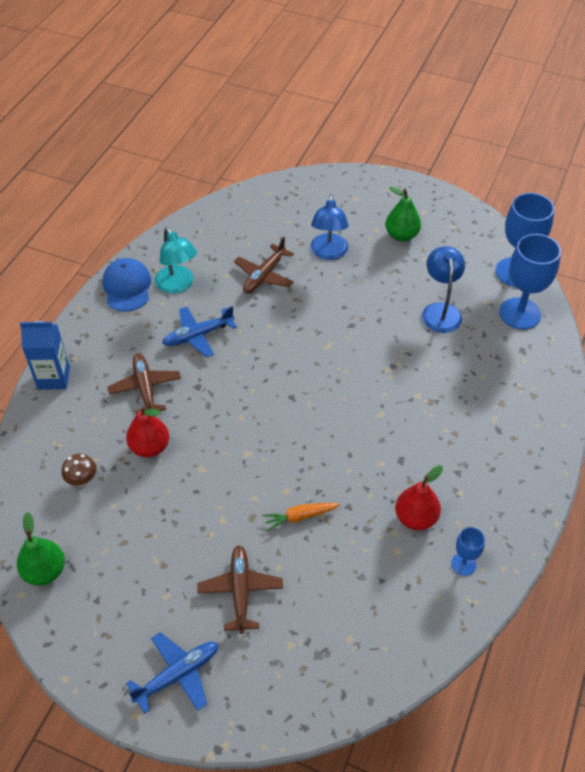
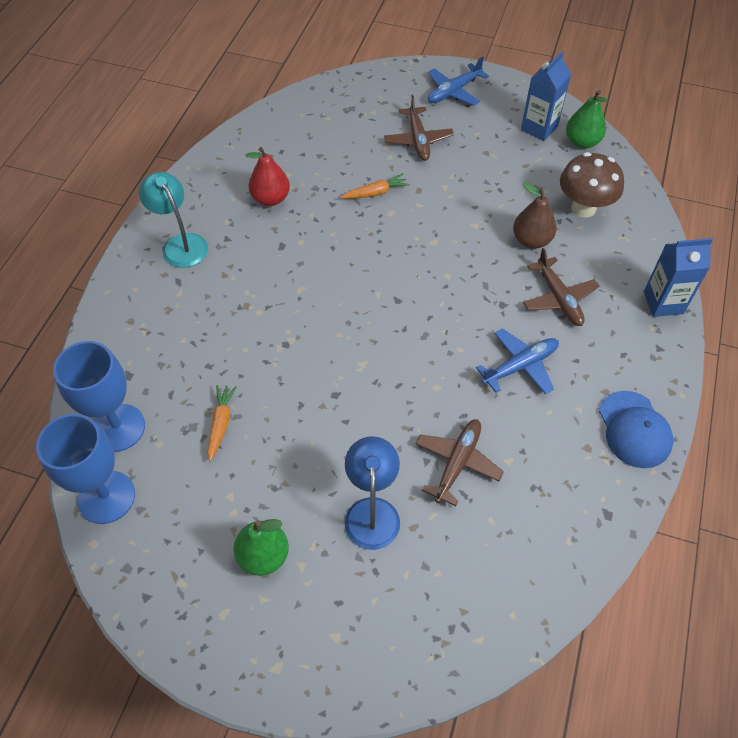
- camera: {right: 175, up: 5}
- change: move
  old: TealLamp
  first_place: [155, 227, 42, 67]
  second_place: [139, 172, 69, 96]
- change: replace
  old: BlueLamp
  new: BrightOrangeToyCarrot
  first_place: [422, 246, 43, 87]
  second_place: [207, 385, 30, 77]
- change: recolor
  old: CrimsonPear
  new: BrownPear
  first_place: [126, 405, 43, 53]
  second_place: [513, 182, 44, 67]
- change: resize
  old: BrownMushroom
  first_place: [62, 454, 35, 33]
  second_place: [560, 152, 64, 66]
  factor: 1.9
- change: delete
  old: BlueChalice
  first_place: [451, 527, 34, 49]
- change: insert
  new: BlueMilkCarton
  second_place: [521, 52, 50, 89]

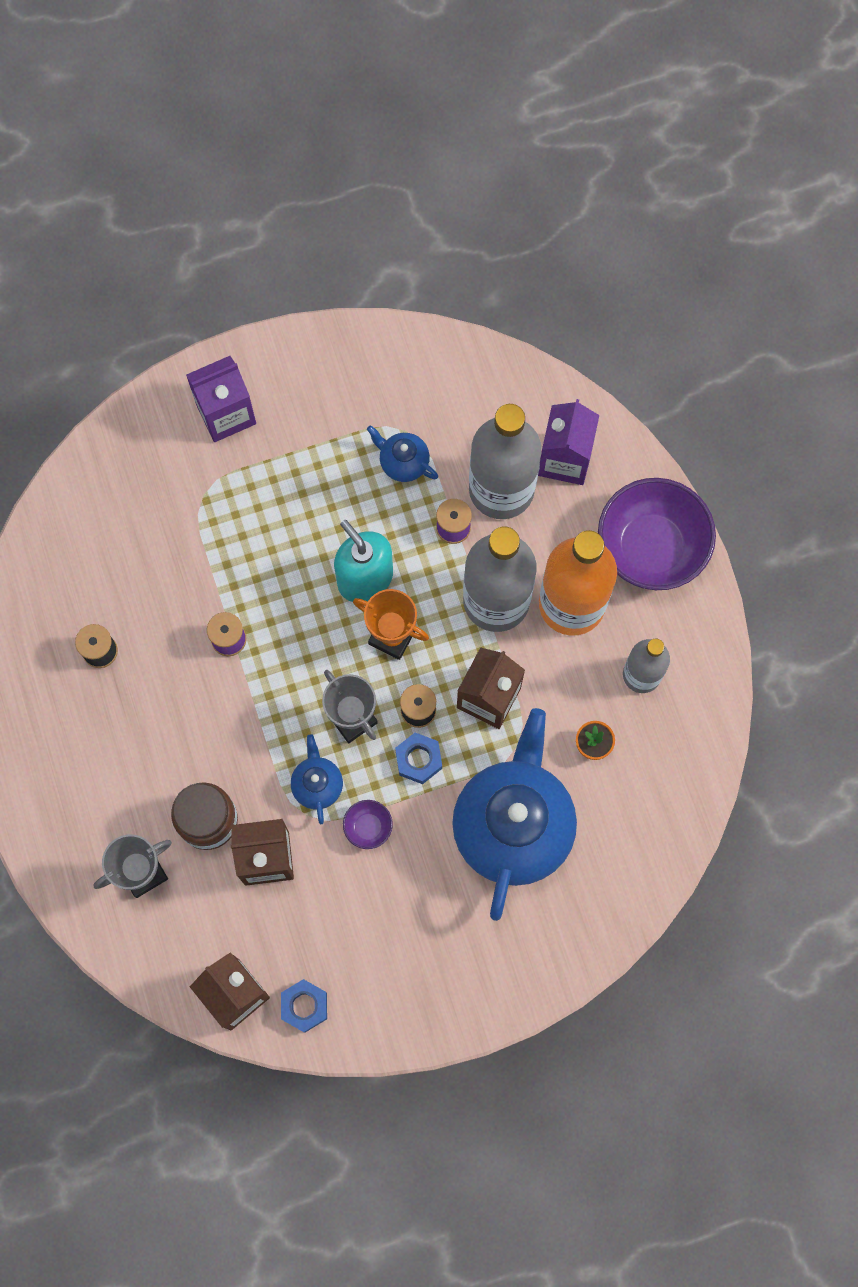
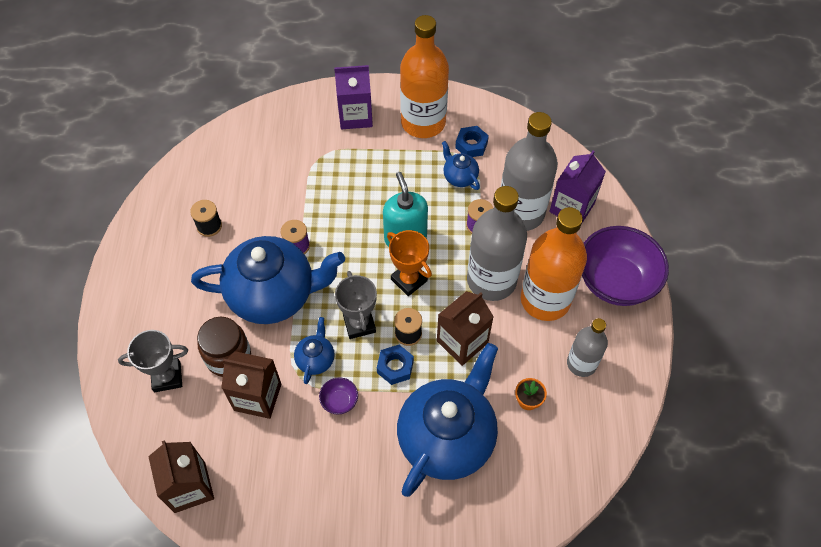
- camera: {right: 20, up: -15}
- change: move
  old: BlueHexNut
  first_place: [281, 979, 46, 54]
  second_place: [455, 126, 34, 31]
- change: insert
  new: BrightOrangeBottle
  second_place: [400, 15, 49, 123]
- change: insert
  new: BlueChinaTeapot
  second_place: [191, 236, 154, 88]

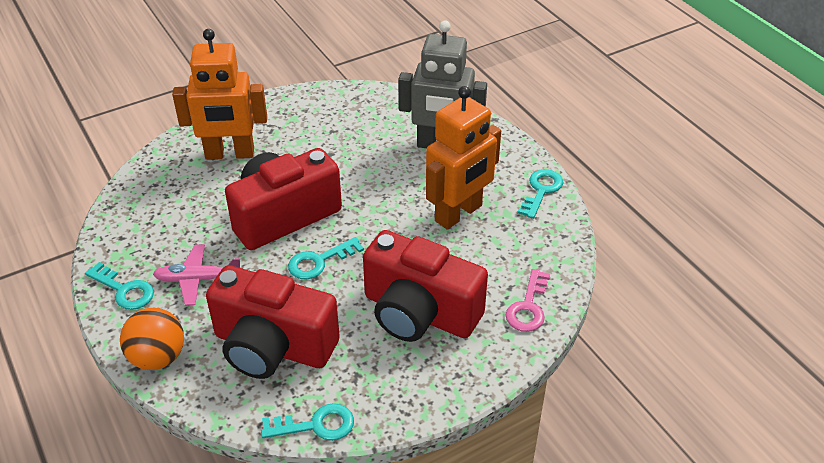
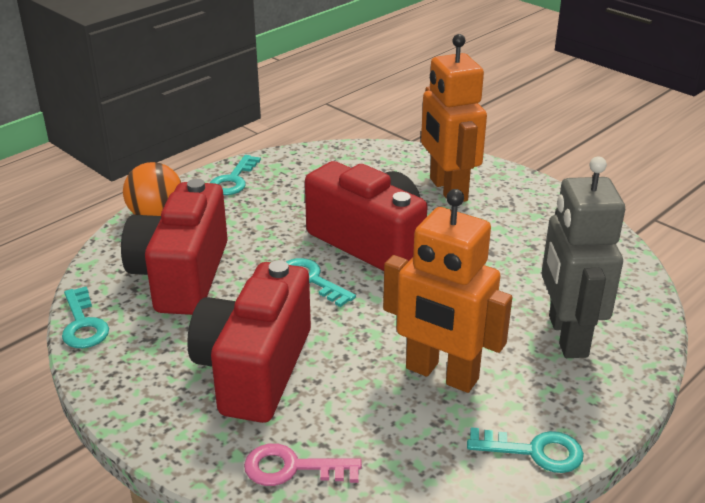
- camera: {right: 75, up: -10}
- change: delete
  old: RosePinkToyPlane
  first_place: [153, 244, 87, 61]

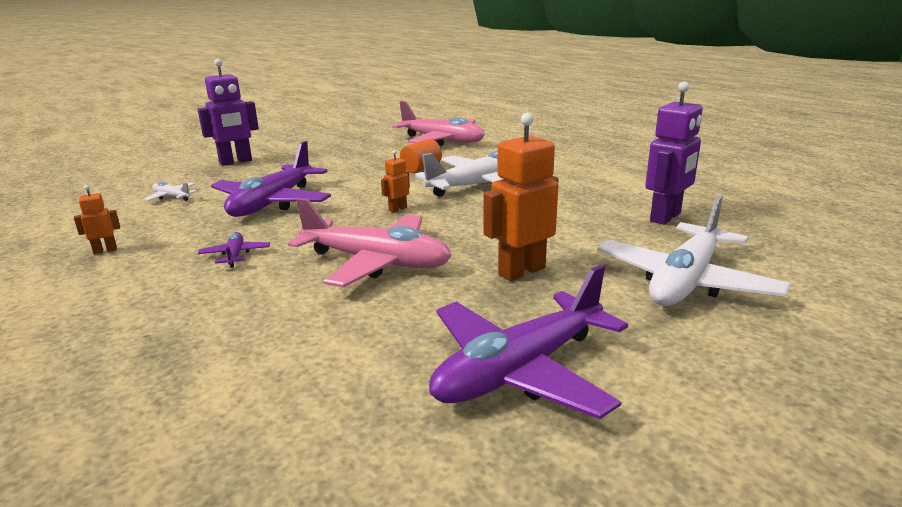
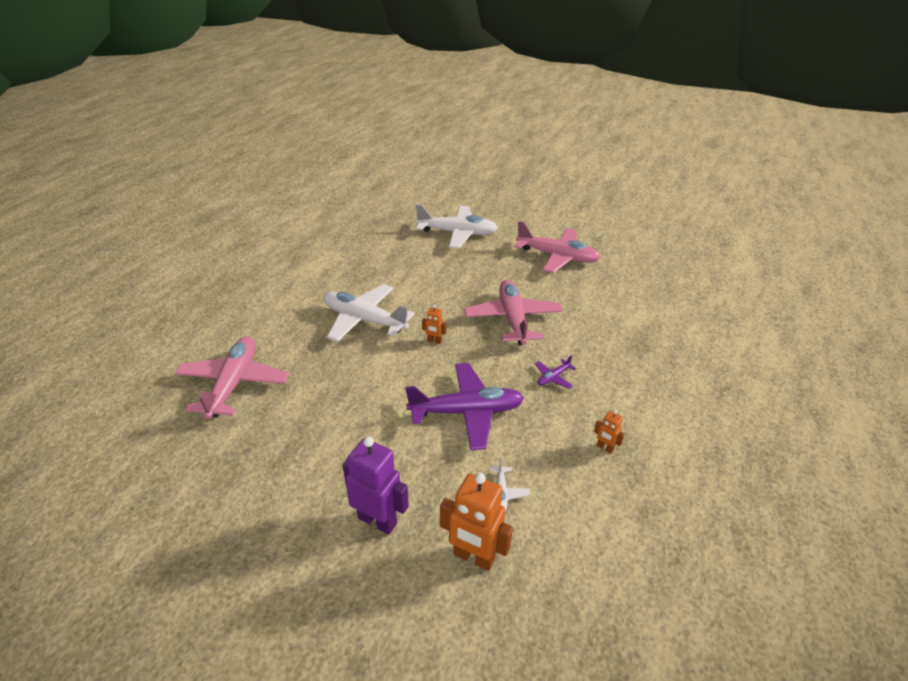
- camera: {right: -120, up: 15}
- change: delete
  old: PurpleRobotFigure
  first_place: [645, 82, 58, 143]
- change: move
  old: BrightOrangeRobotFigure
  first_place: [484, 113, 75, 168]
  second_place: [440, 473, 73, 98]
- change: delete
  old: BrightOrangeCylinder
  first_place: [400, 139, 42, 34]
- change: recolor
  old: PurpleToyPlane
  new: RosePinkToyPlane
  first_place: [429, 265, 199, 154]
  second_place: [514, 221, 87, 52]

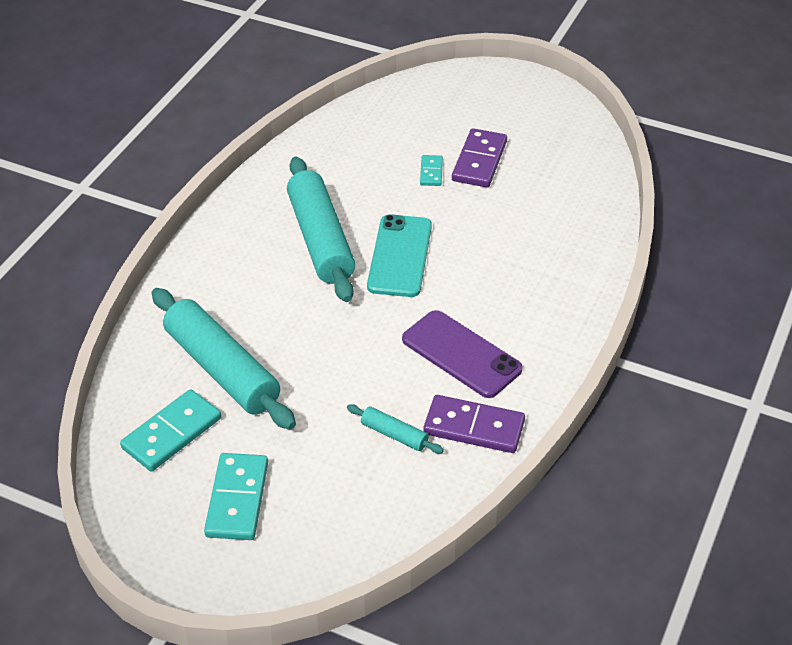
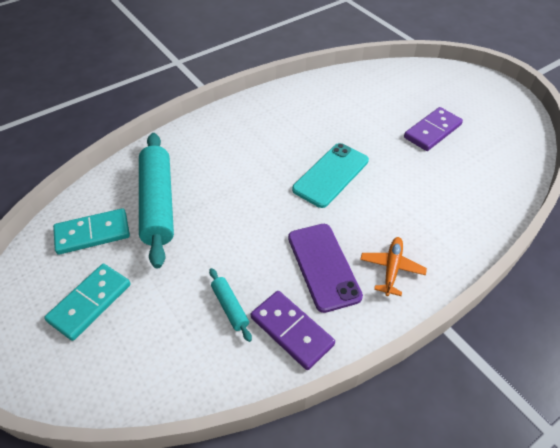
- camera: {right: 30, up: 5}
- change: delete
  old: TealDomino
  first_place: [420, 155, 23, 31]
- change: delete
  old: TealDoughRoller
  first_place: [287, 157, 68, 145]
- change: insert
  new: BrightOrangeToyPlane
  second_place: [360, 237, 67, 59]

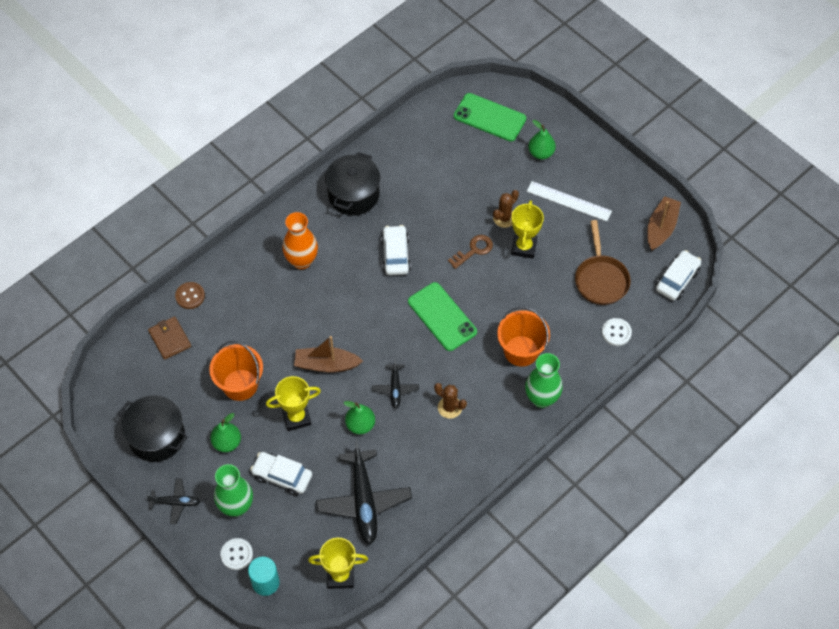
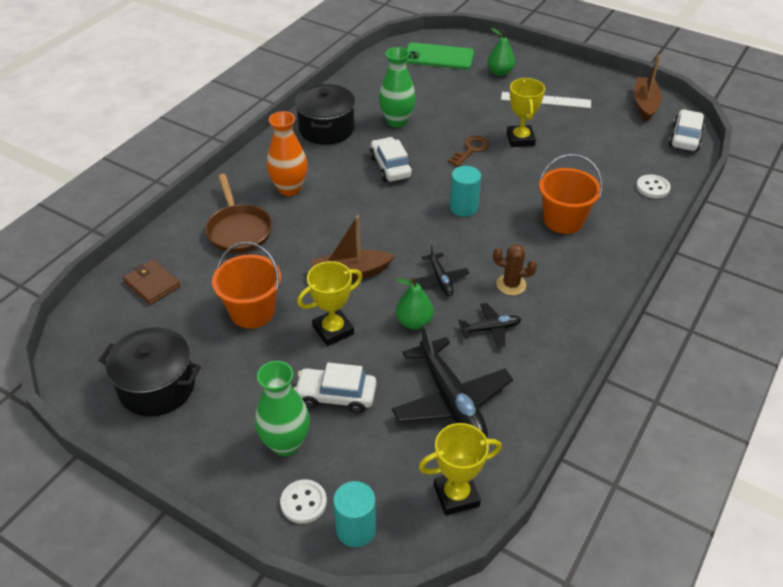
- camera: {right: -15, up: -15}
- change: delete
  old: BrownSaguaroCactus
  first_place: [493, 190, 26, 38]
- change: move
  old: BrownPan
  first_place: [575, 220, 56, 85]
  second_place: [205, 174, 67, 79]
- change: delete
  old: BrownButton
  first_place: [175, 282, 30, 27]
- change: replace
  old: LeafGreenPhone
  new: TealCylinder
  first_place: [408, 282, 69, 69]
  second_place: [450, 166, 31, 51]
- change: move
  old: LeafGreenTallVase
  first_place: [525, 353, 38, 55]
  second_place: [379, 47, 37, 80]
- change: delete
  old: LeafGreenPear
  first_place: [210, 413, 31, 39]
- change: move
  old: BlackToyPlane
  first_place: [146, 478, 54, 46]
  second_place: [458, 303, 64, 45]

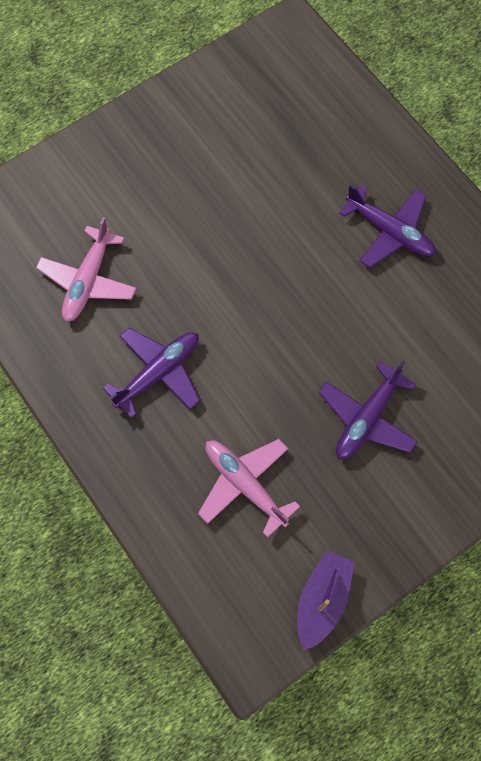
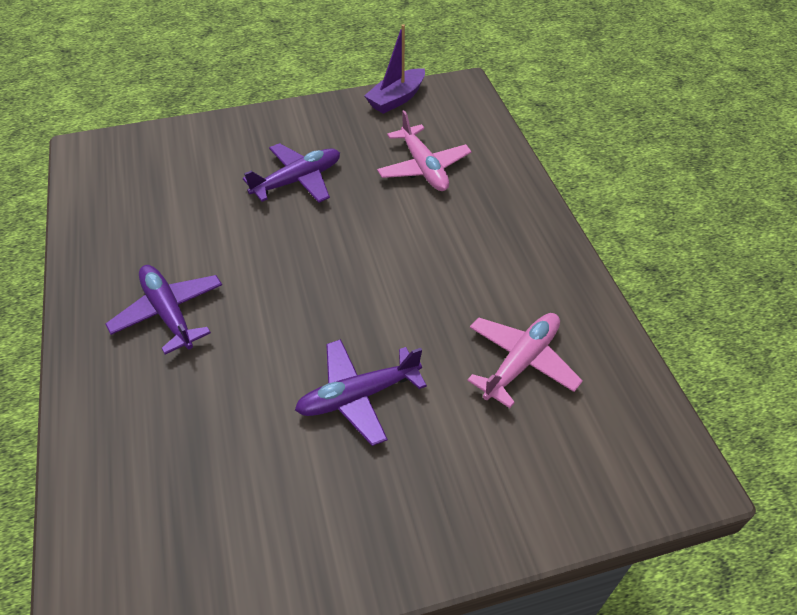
- camera: {right: -160, up: -20}
- change: move
  old: PurpleToyPlane
  first_place: [103, 328, 97, 90]
  second_place: [295, 339, 132, 107]

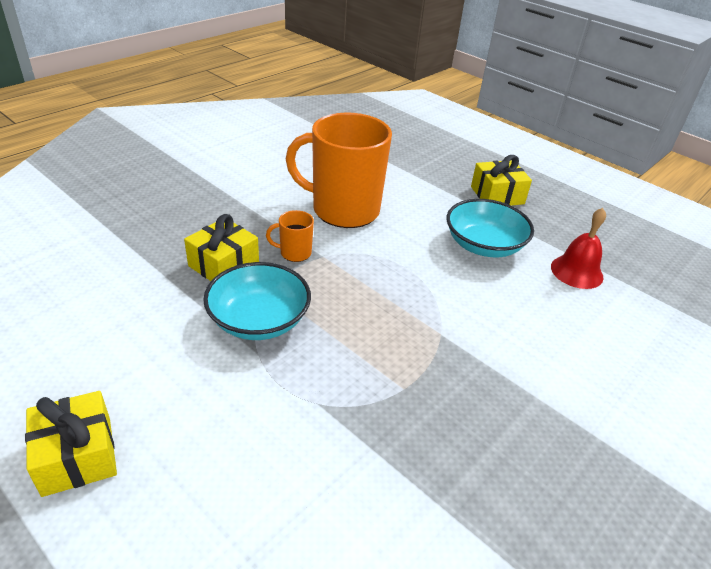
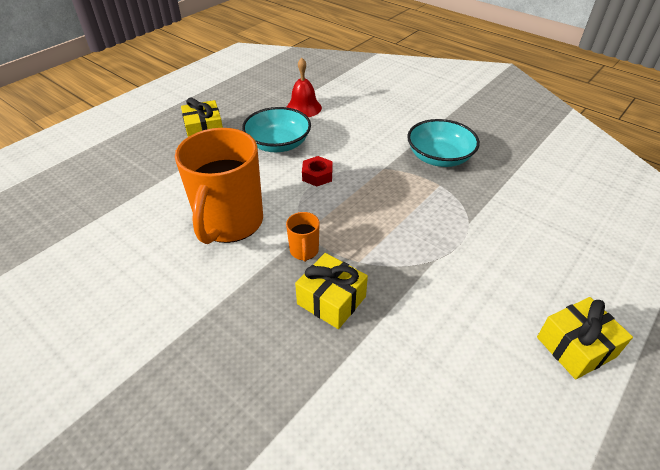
- camera: {right: -90, up: 5}
- change: move
  old: TealBowl
  first_place: [203, 262, 108, 78]
  second_place: [407, 119, 73, 48]
- change: insert
  new: CrimsonHexNut
  second_place: [302, 156, 30, 31]

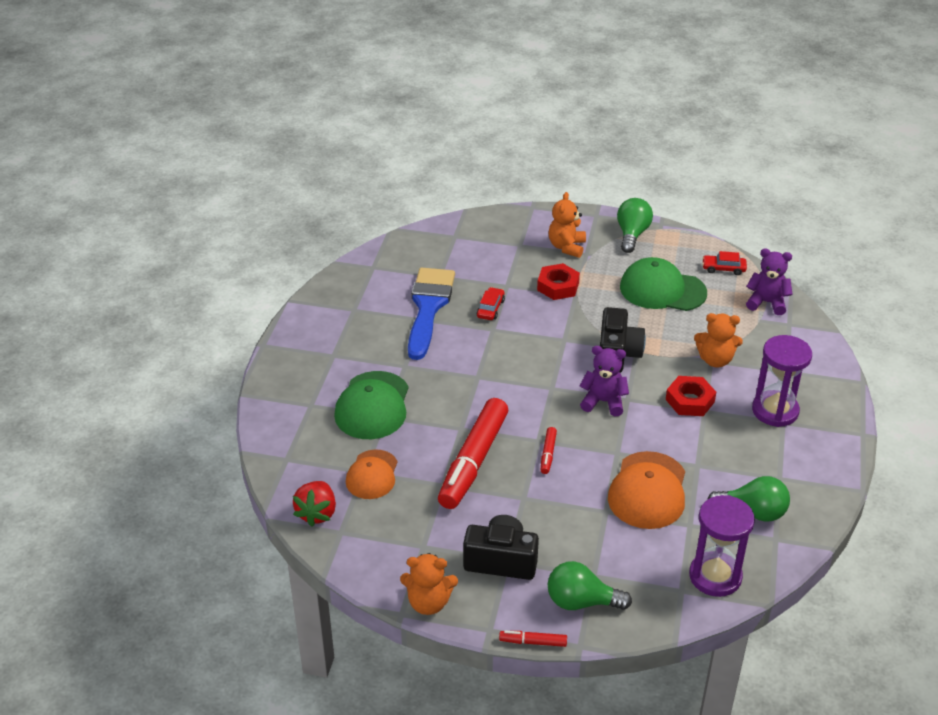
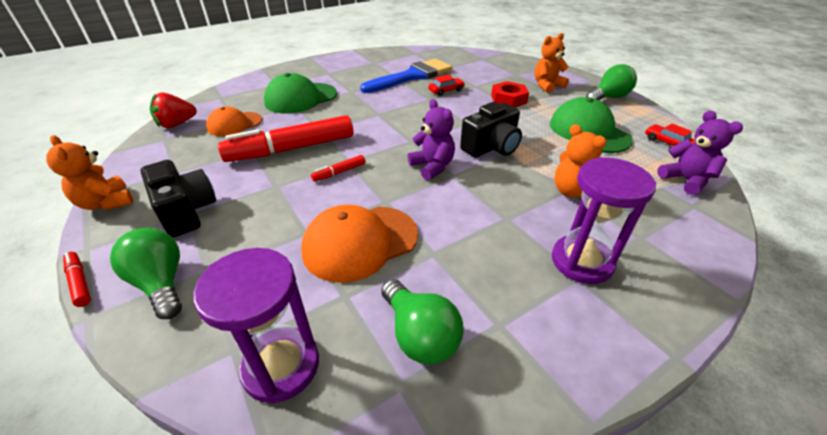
- camera: {right: 45, up: 0}
- change: delete
  old: CrimsonHexNut
  first_place: [666, 376, 50, 40]

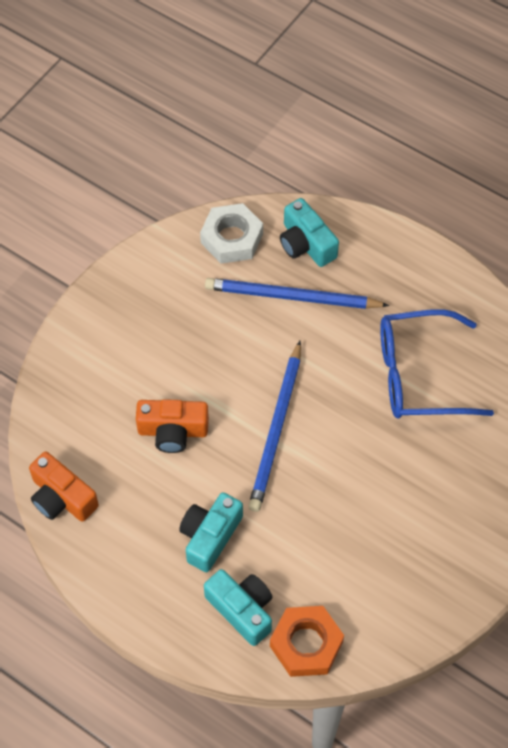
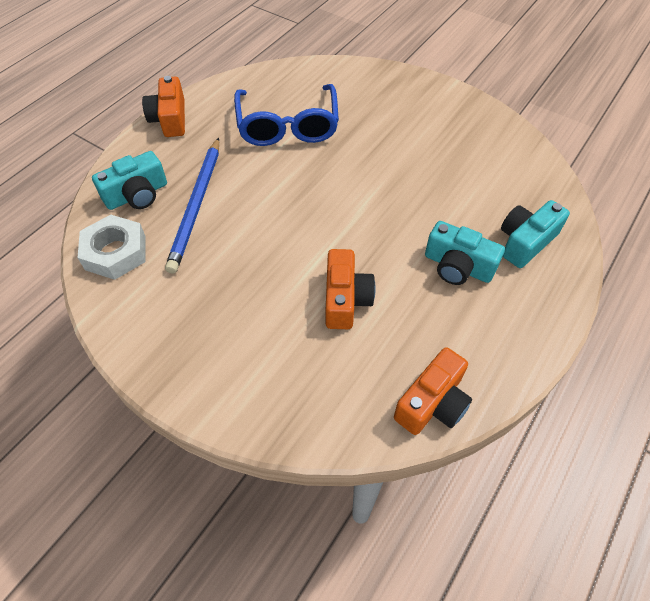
- camera: {right: -90, up: -5}
- change: delete
  old: BlueWoodenPencil
  first_place: [248, 341, 53, 171]
- change: delete
  old: BrightOrangeHexNut
  first_place: [270, 606, 74, 71]
- change: insert
  new: BrightOrangePhotoCamera
  second_place: [142, 76, 43, 61]

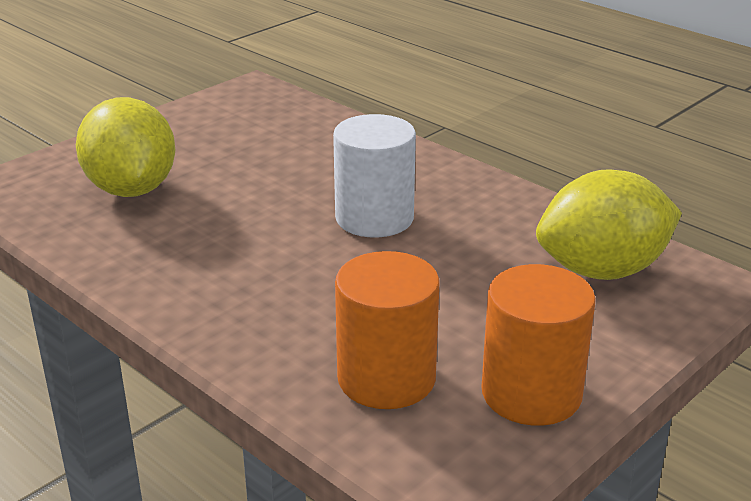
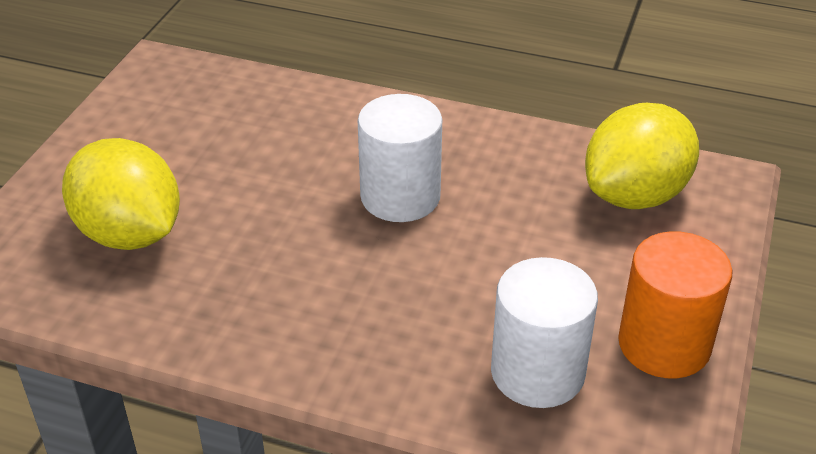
- camera: {right: -25, up: 10}
- change: recolor
  old: BrightOrangeCylinder
  new: SnowWhiteCylinder
  first_place: [335, 251, 105, 158]
  second_place: [491, 257, 107, 151]

